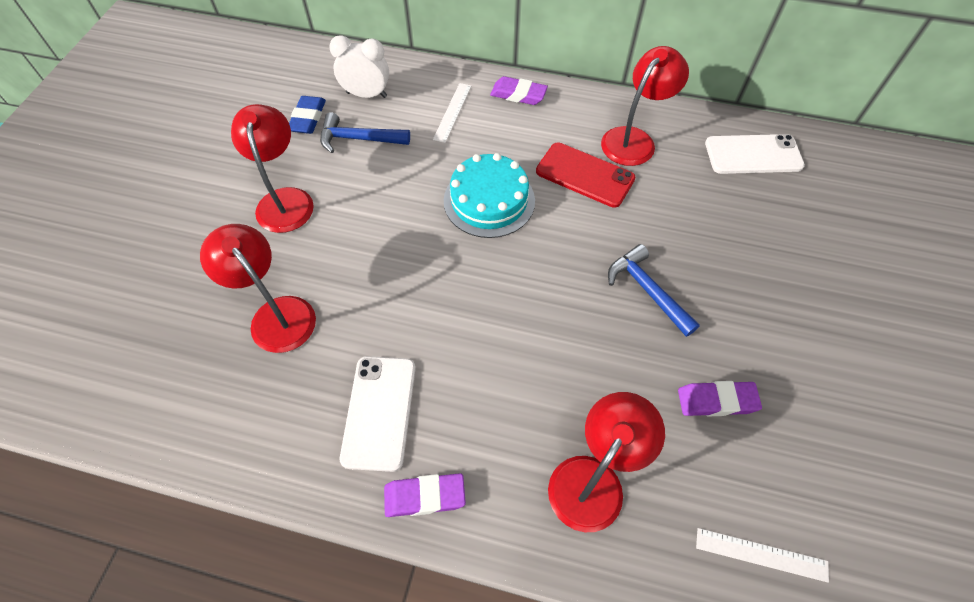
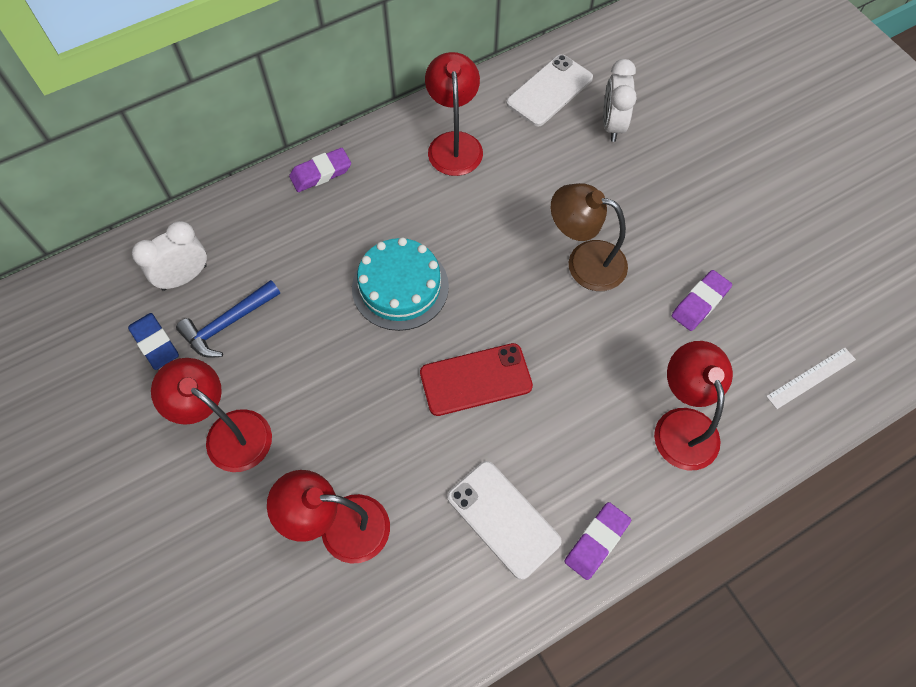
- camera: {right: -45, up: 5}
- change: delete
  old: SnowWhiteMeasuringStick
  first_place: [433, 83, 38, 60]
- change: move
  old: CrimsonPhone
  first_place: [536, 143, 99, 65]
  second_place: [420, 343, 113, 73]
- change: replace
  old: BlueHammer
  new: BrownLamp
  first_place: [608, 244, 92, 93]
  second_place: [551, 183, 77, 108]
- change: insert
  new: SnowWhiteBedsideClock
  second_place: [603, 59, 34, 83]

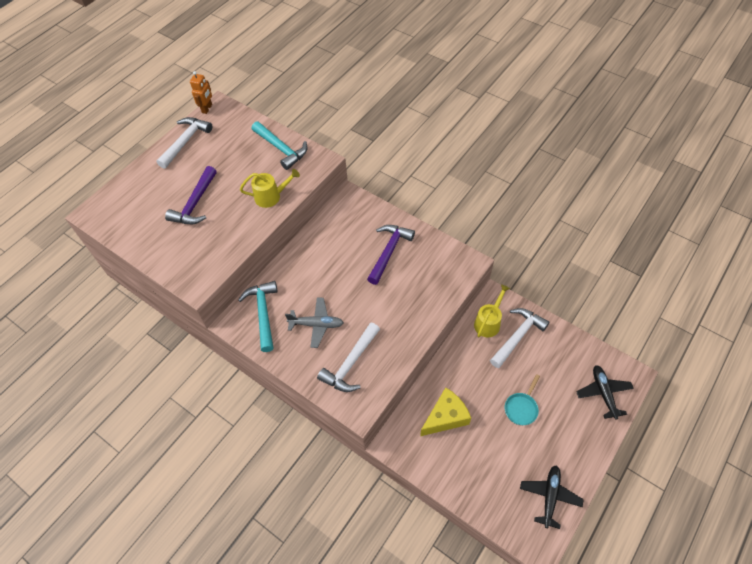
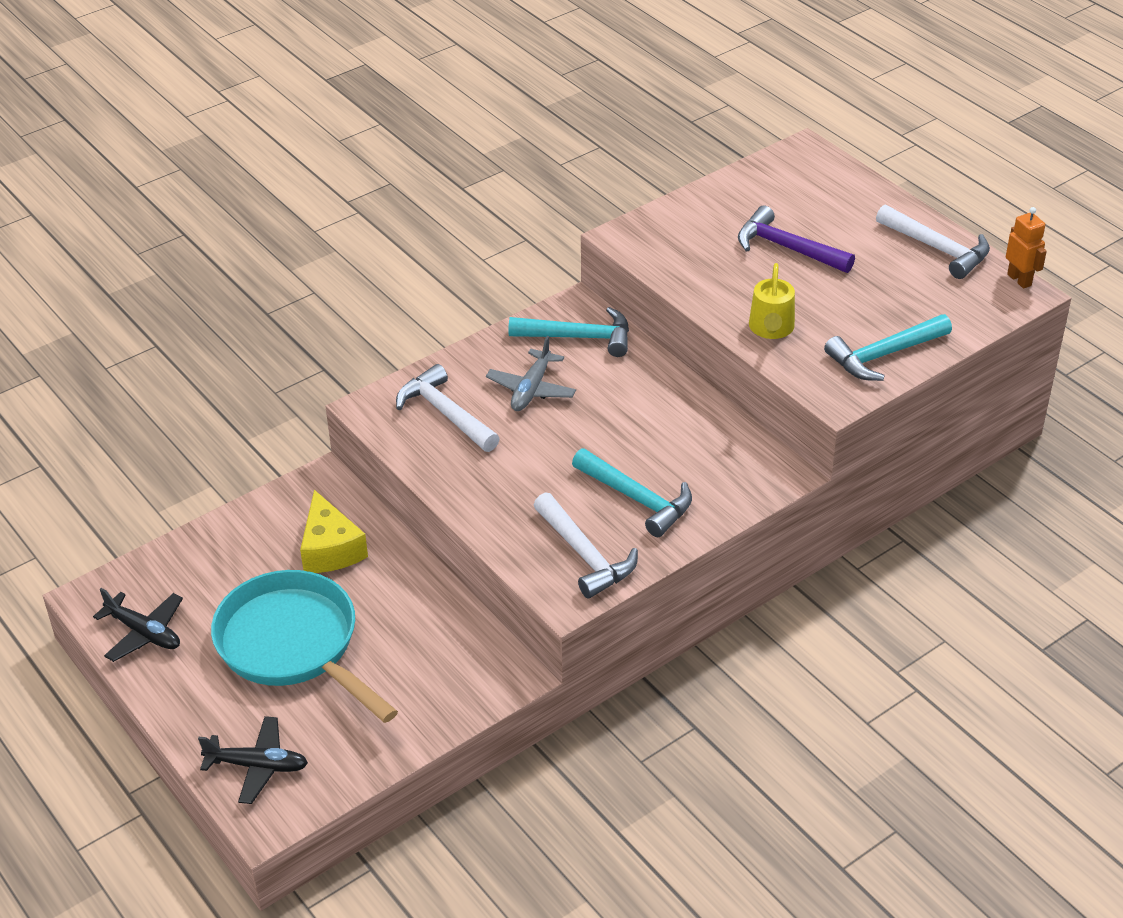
- camera: {right: 105, up: -15}
- change: rotate
  old: BrightOrangeRobotFigure
  first_place: [190, 71, 22, 43]
  second_place: [1006, 207, 41, 82]
  degrees: -150
- change: recolor
  old: PurpleHammer
  new: TealHammer
  first_place: [367, 225, 48, 60]
  second_place: [572, 449, 120, 88]
- change: delete
  old: BrightYellowSprinklingCan
  first_place: [474, 284, 36, 53]
- change: move
  old: SnowWhiteHammer
  first_place: [490, 308, 59, 60]
  second_place: [533, 492, 105, 107]
- change: resize
  old: TealPan
  first_place: [505, 374, 35, 51]
  second_place: [211, 570, 187, 153]
  factor: 2.43

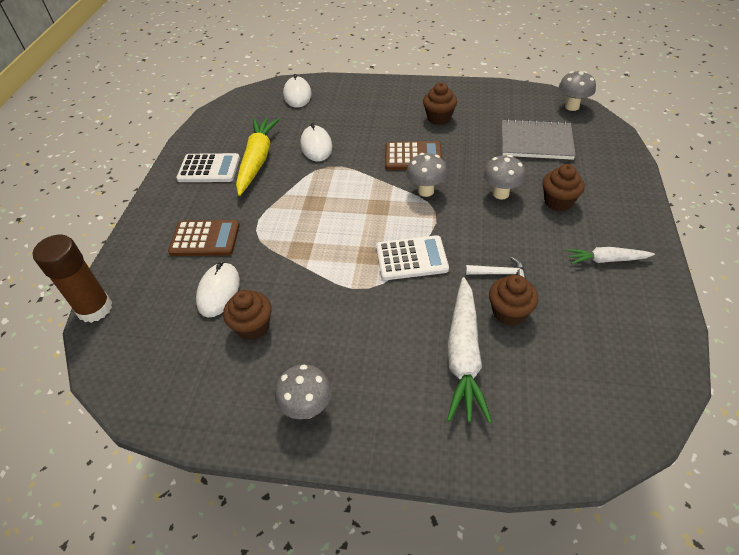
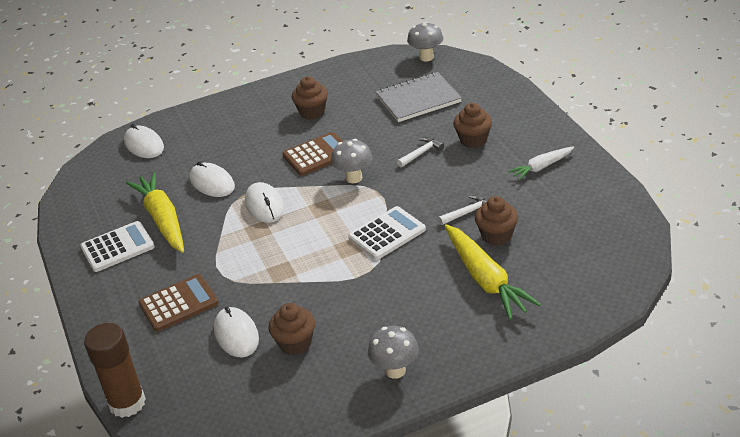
- camera: {right: -30, up: -10}
- change: replace
  old: GreyMushroom
  new: SnowWhiteHammer
  first_place: [483, 155, 43, 45]
  second_place: [397, 137, 47, 30]
- change: recolor
  old: SnowWhiteToyCarrot
  new: BrightYellowToyCarrot
  first_place: [447, 277, 45, 146]
  second_place: [445, 224, 96, 96]
- change: insert
  new: SnowWhitePcMouse
  second_place: [245, 182, 39, 41]

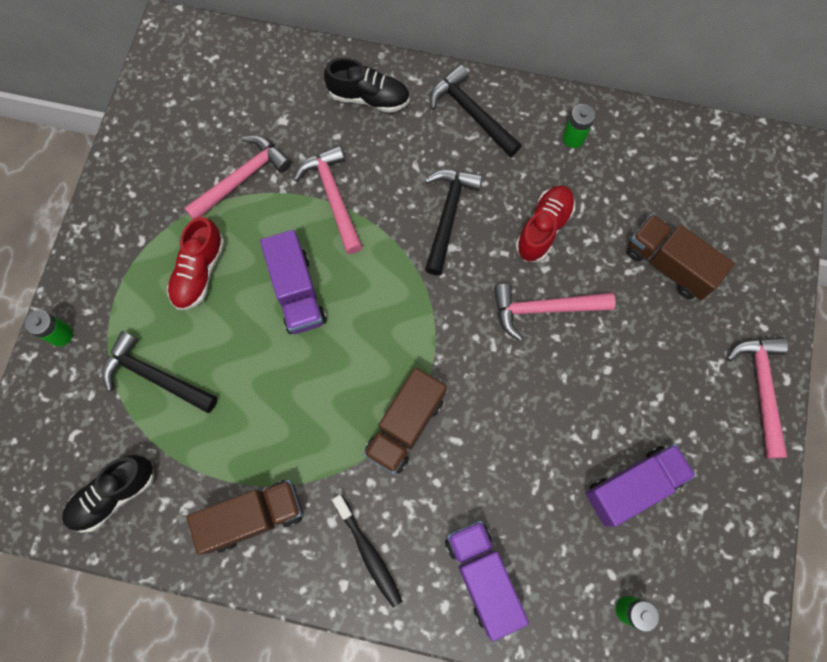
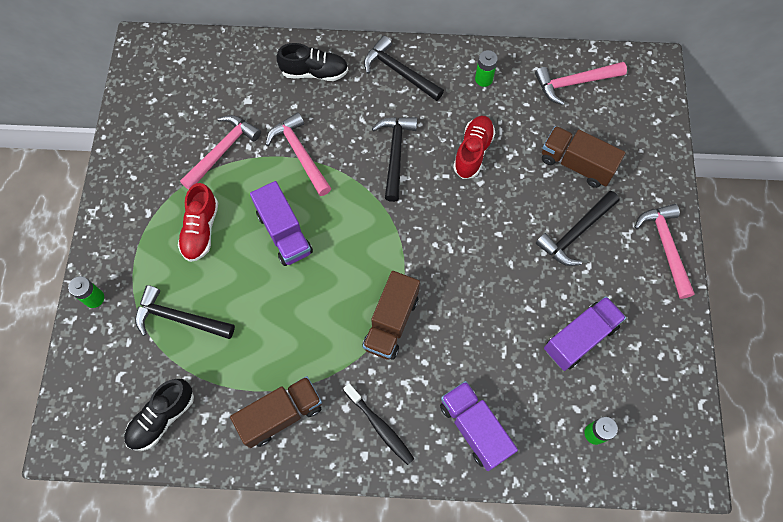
- camera: {right: -10, up: -5}
- change: move
  old: RosePinkHammer
  first_place: [494, 284, 122, 57]
  second_place: [535, 62, 92, 43]
- change: insert
  new: BlackHammer
  second_place: [536, 191, 83, 75]

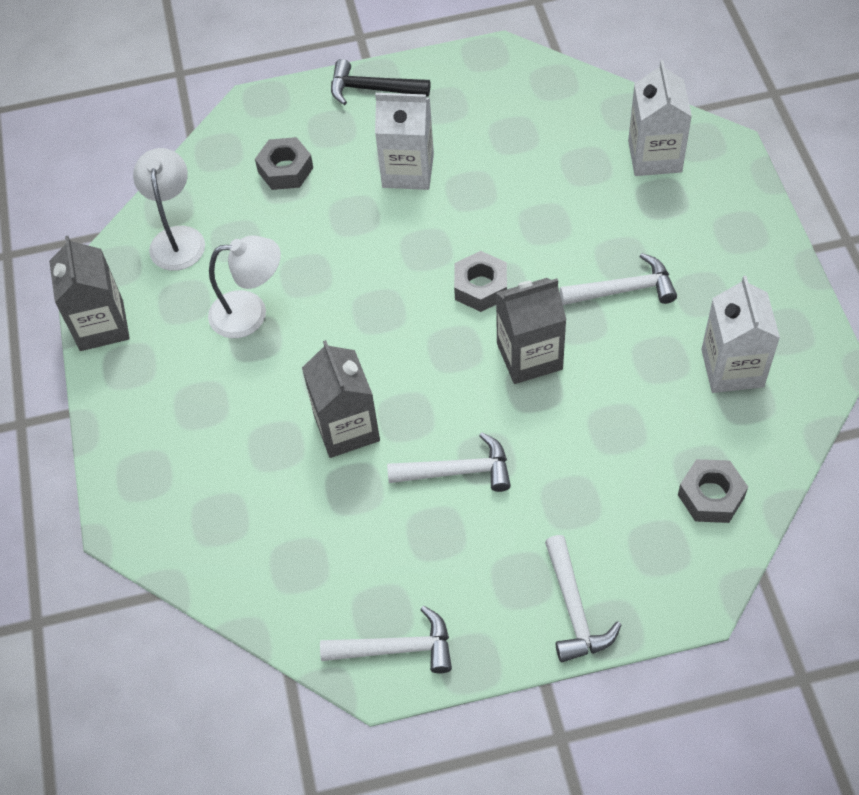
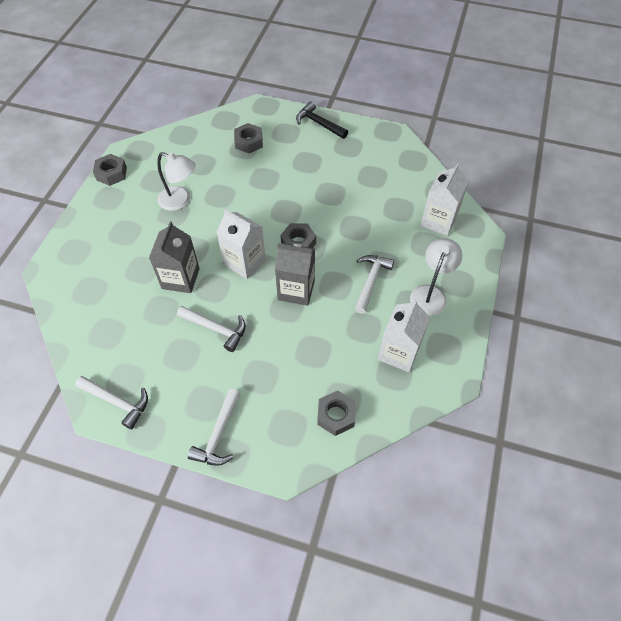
- camera: {right: 25, up: 0}
- change: move
  old: SnowWhiteMilkCarton
  first_place: [375, 93, 59, 97]
  second_place: [216, 209, 50, 70]
- change: move
  old: SnowWhiteLamp
  first_place: [133, 148, 72, 123]
  second_place: [410, 238, 52, 78]
- change: replace
  old: GreyMilkCarton
  new: GreyHexNut
  first_place: [49, 236, 81, 115]
  second_place: [93, 154, 34, 32]
- change: rotate
  old: SnowWhiteHammer
  first_place: [560, 253, 117, 52]
  second_place: [354, 255, 40, 59]
  degrees: -90

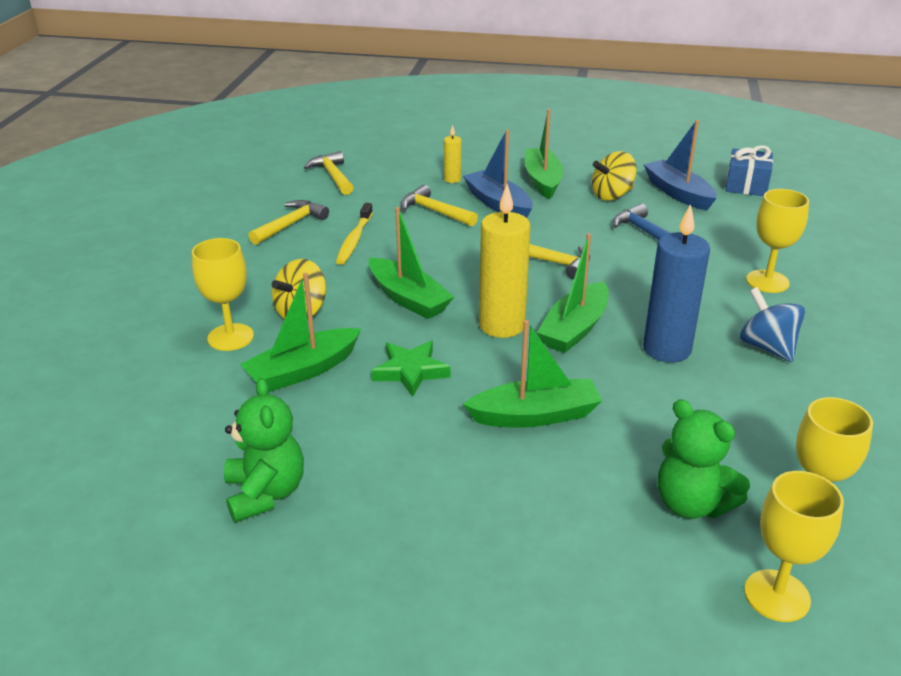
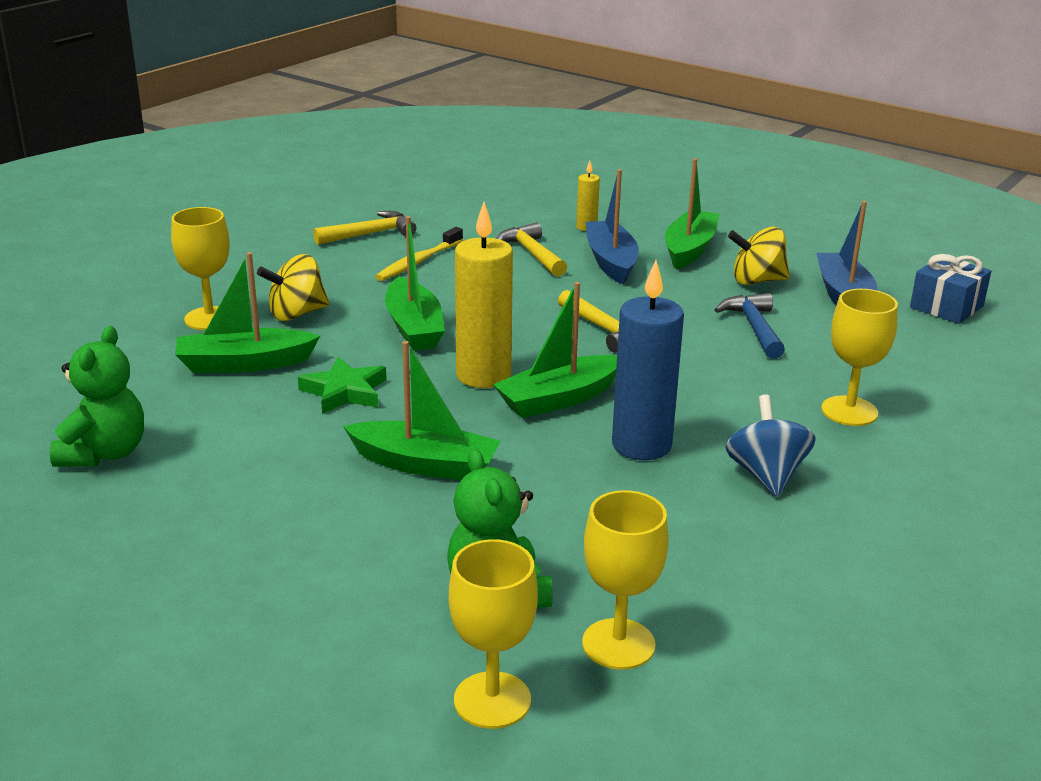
- camera: {right: 25, up: -5}
- change: delete
  old: BrightYellowHammer
  first_place: [304, 151, 50, 44]

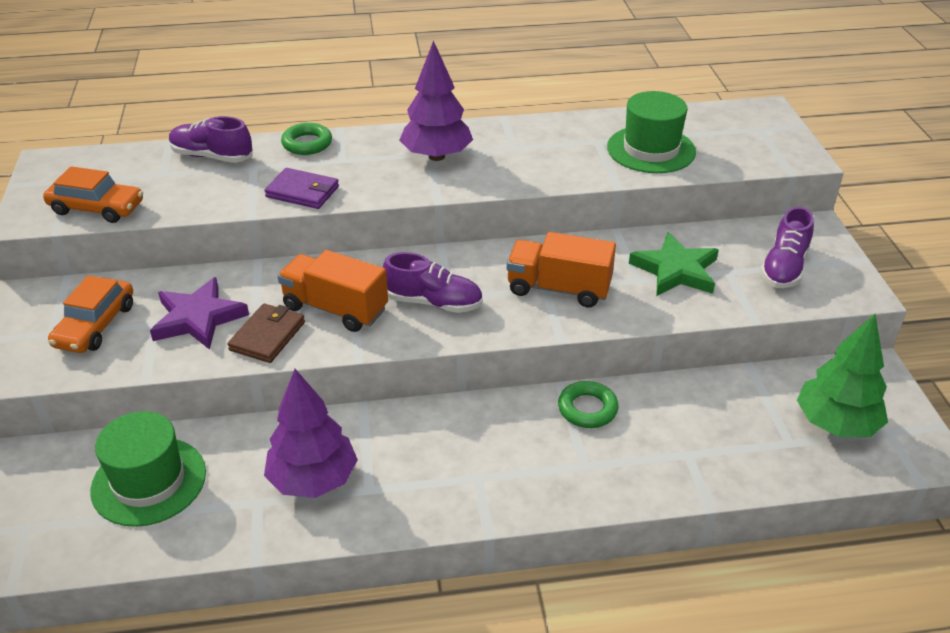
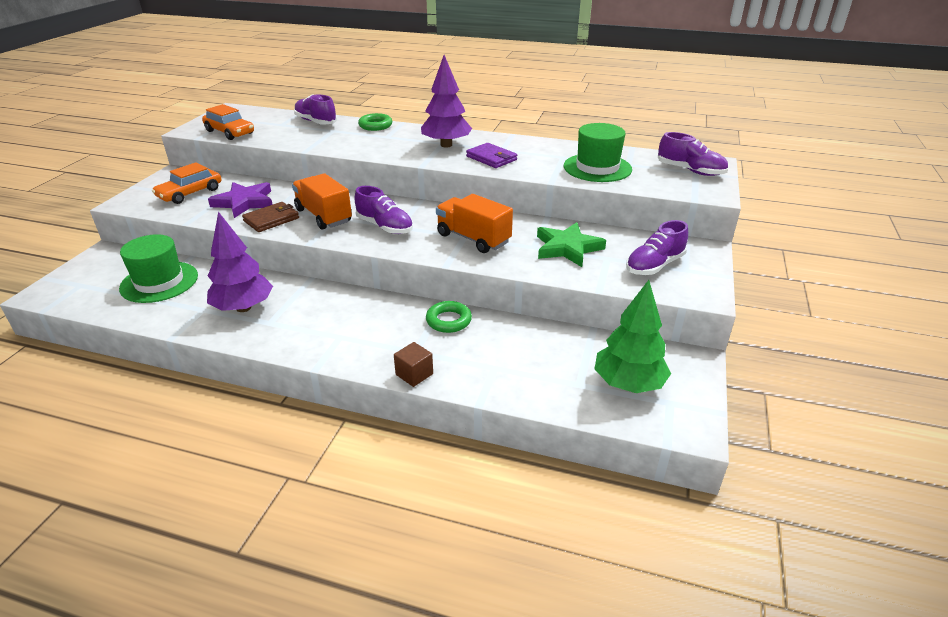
- camera: {right: 25, up: -5}
- change: move
  old: PurpleBillfold
  first_place: [264, 168, 75, 41]
  second_place: [466, 143, 51, 25]
- change: insert
  new: PurpleLaceUpShoe
  second_place: [658, 132, 70, 44]
- change: insert
  new: BrownCube
  second_place: [394, 342, 39, 45]

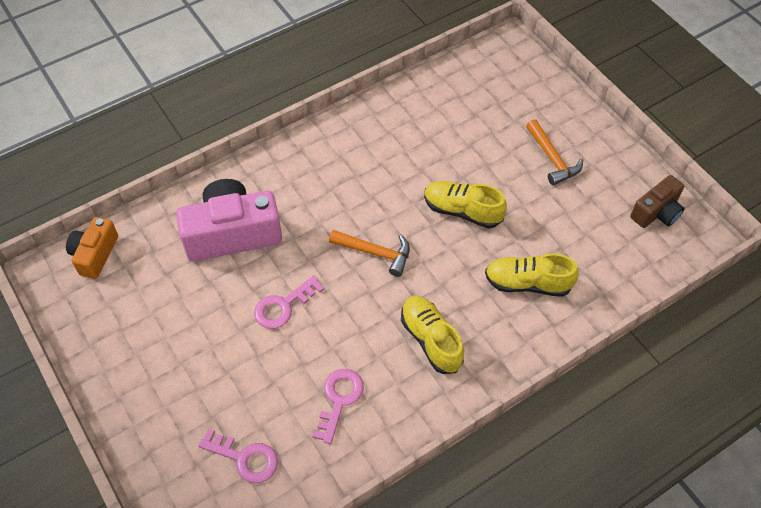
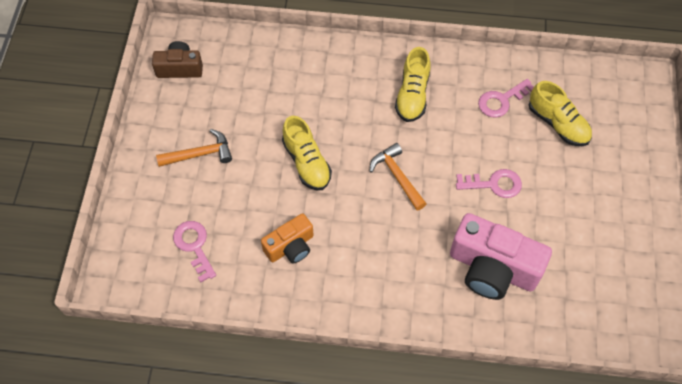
- camera: {right: -140, up: 5}
- change: rotate
  old: BrightOrangeHammer
  first_place: [526, 119, 57, 66]
  second_place: [156, 129, 76, 38]
  degrees: 60
- change: move
  old: BrightOrangePhotoCamera
  first_place: [66, 217, 52, 62]
  second_place: [261, 213, 53, 51]
- change: move
  old: BrightYellowLaceUpShoe
  first_place: [485, 253, 94, 44]
  second_place: [529, 81, 63, 65]
- change: move
  old: RosePinkDoorKey
  first_place: [198, 428, 80, 55]
  second_place: [173, 221, 43, 61]

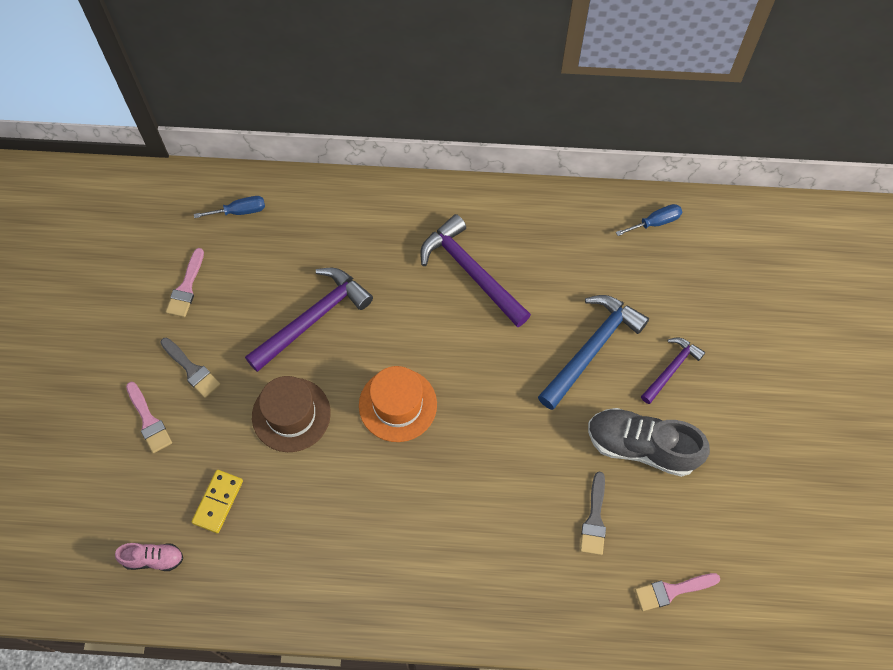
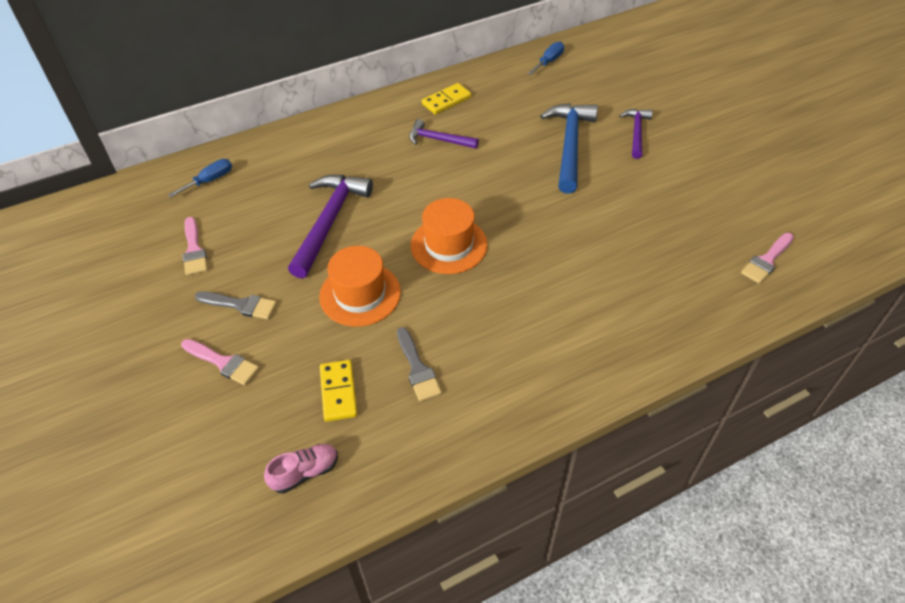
- camera: {right: -30, up: -15}
- change: resize
  old: PurpleHammer
  first_place: [420, 214, 111, 114]
  second_place: [409, 119, 70, 30]
  factor: 0.58
- change: recolor
  old: BrownHat
  new: BrightOrangeHat
  first_place: [252, 376, 79, 76]
  second_place: [319, 246, 82, 81]
- change: delete
  old: GreyLaceUpShoe
  first_place: [588, 408, 122, 69]
- change: move
  old: GreyBrush
  first_place: [580, 472, 26, 83]
  second_place: [397, 327, 45, 75]
- change: insert
  new: BrightYellowDomino
  second_place: [422, 83, 49, 31]

